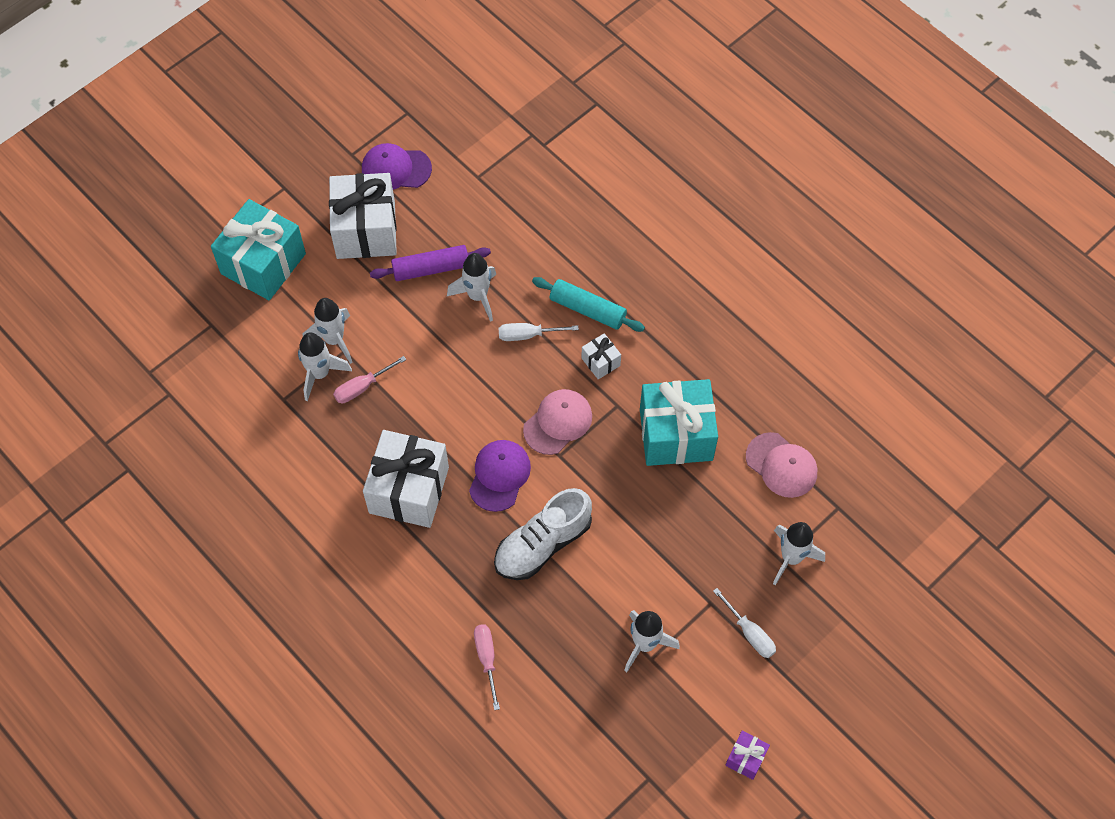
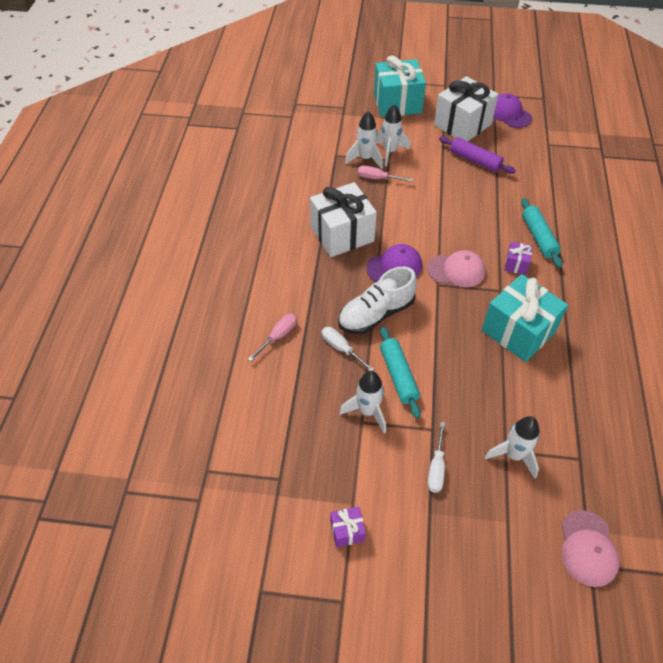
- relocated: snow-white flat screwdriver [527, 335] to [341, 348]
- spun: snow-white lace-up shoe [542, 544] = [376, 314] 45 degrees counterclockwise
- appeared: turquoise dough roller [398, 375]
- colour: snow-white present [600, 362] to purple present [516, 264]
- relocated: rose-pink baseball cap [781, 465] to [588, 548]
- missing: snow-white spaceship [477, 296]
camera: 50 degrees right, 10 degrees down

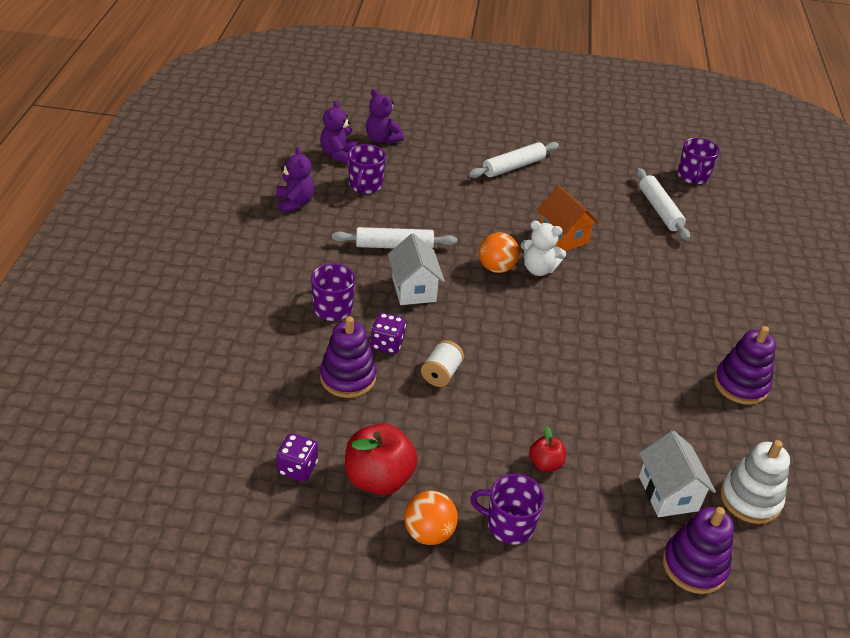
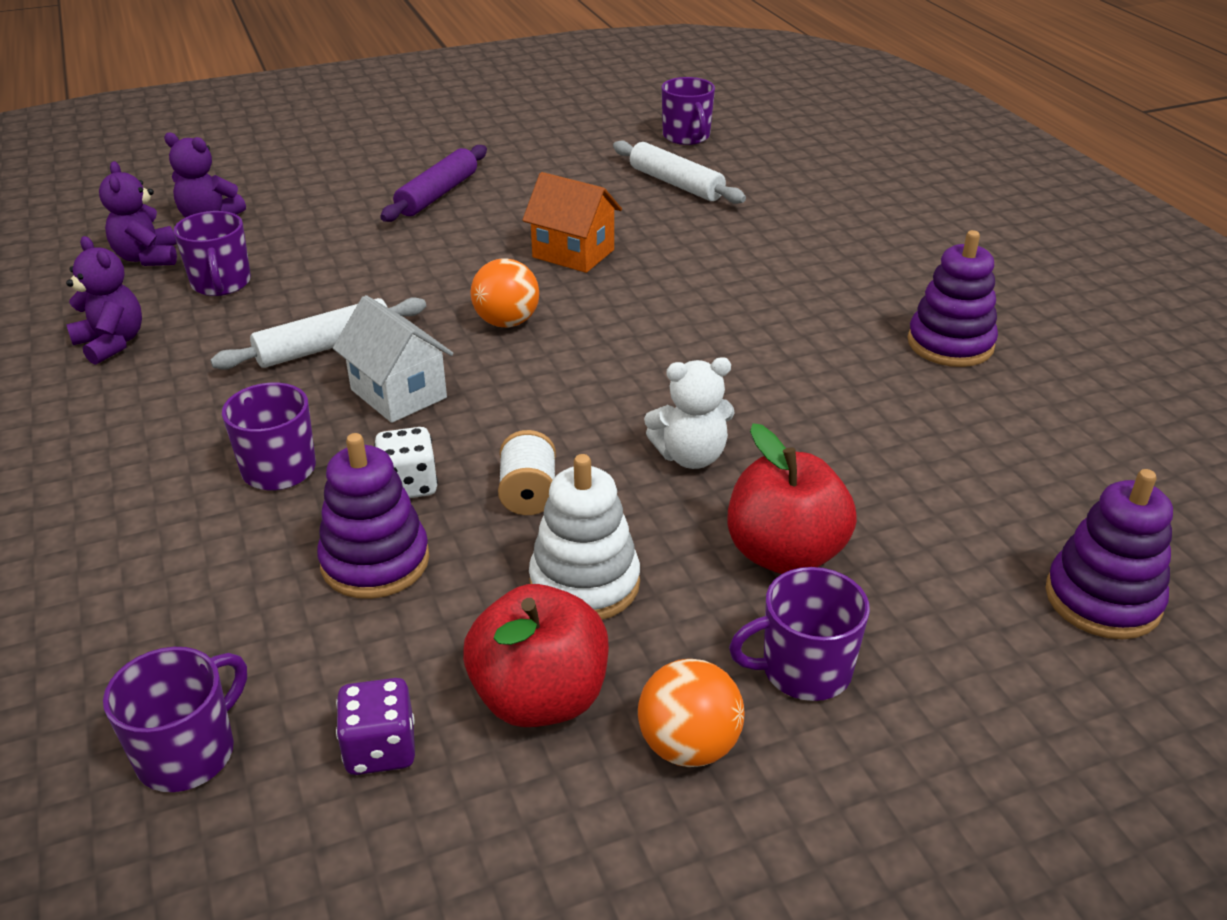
- appeared: purple coffee mug [188, 753]
- colour: purple die [387, 344] to snow-white die [409, 485]
- colour: snow-white dough roller [513, 167] to purple dough roller [437, 194]
- relocated: snow-white ring stacker [750, 499] to [584, 583]
- relocated: snow-white stuffed bear [538, 269] to [690, 456]
- size: red apple fruit [545, 464] = [785, 554] x1.89
- missing: snow-white toy house [668, 493]
camera: 25 degrees left, 5 degrees down

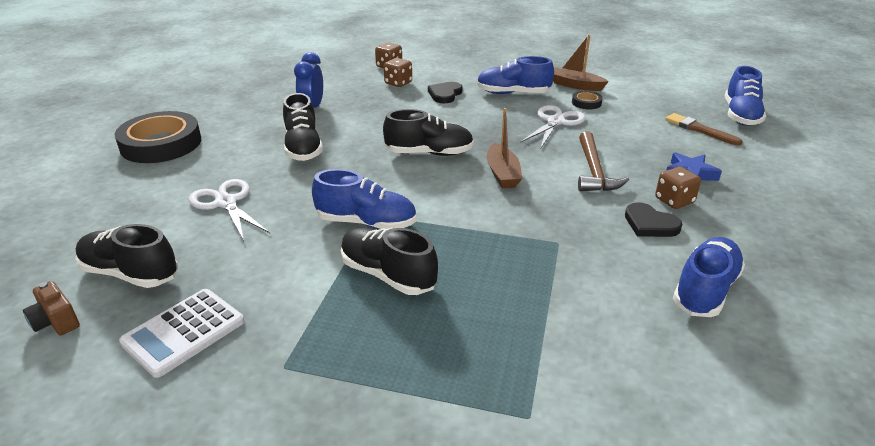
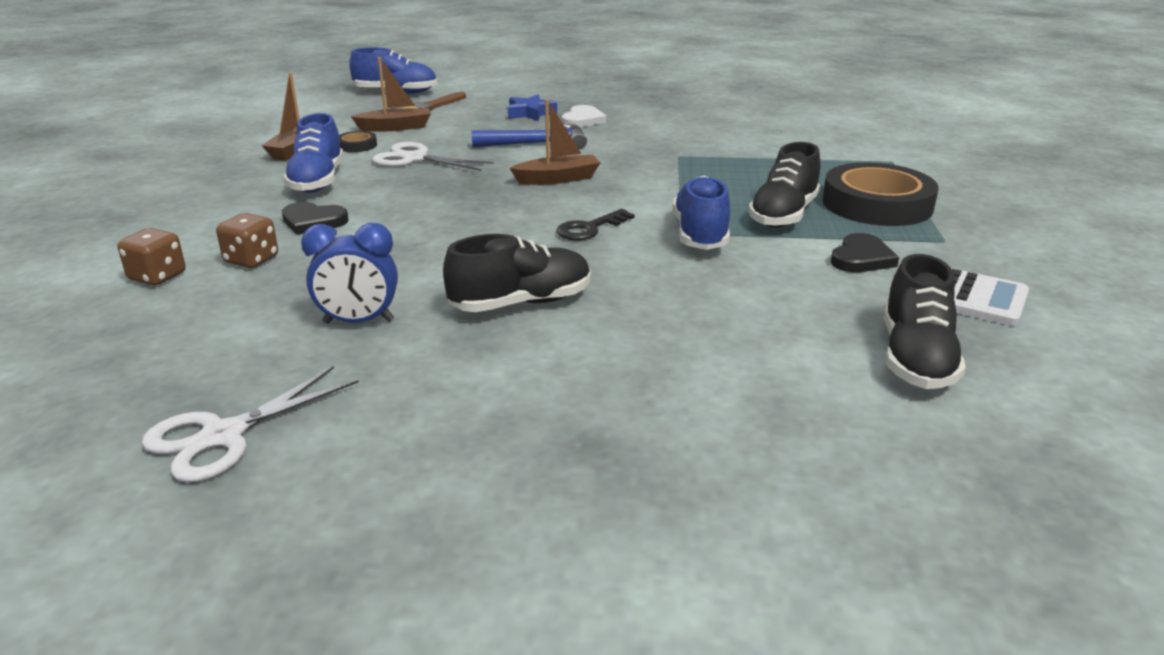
- relocated: snow-white scissors [226, 203] to [223, 436]
- appeared: russet sailboat [395, 127]
- colour: russet claw hammer [594, 171] to blue claw hammer [536, 144]
- appeared: black door key [589, 229]
- exchanged: russet die [674, 201] to snow-white heart shape [582, 120]
- relocated: black tape [161, 144] to [877, 204]
- relocated: black heart shape [650, 224] to [861, 258]
- missing: russet compact camera [56, 322]
- missing: black lace-up shoe [429, 153]
- missing: blue lace-up shoe [705, 290]
camera: 100 degrees left, 5 degrees down

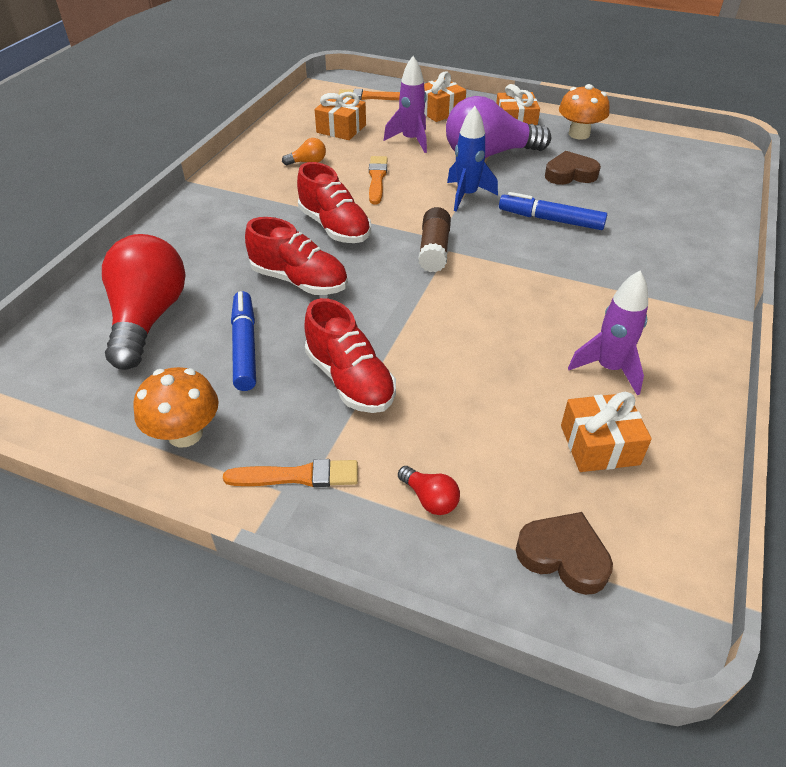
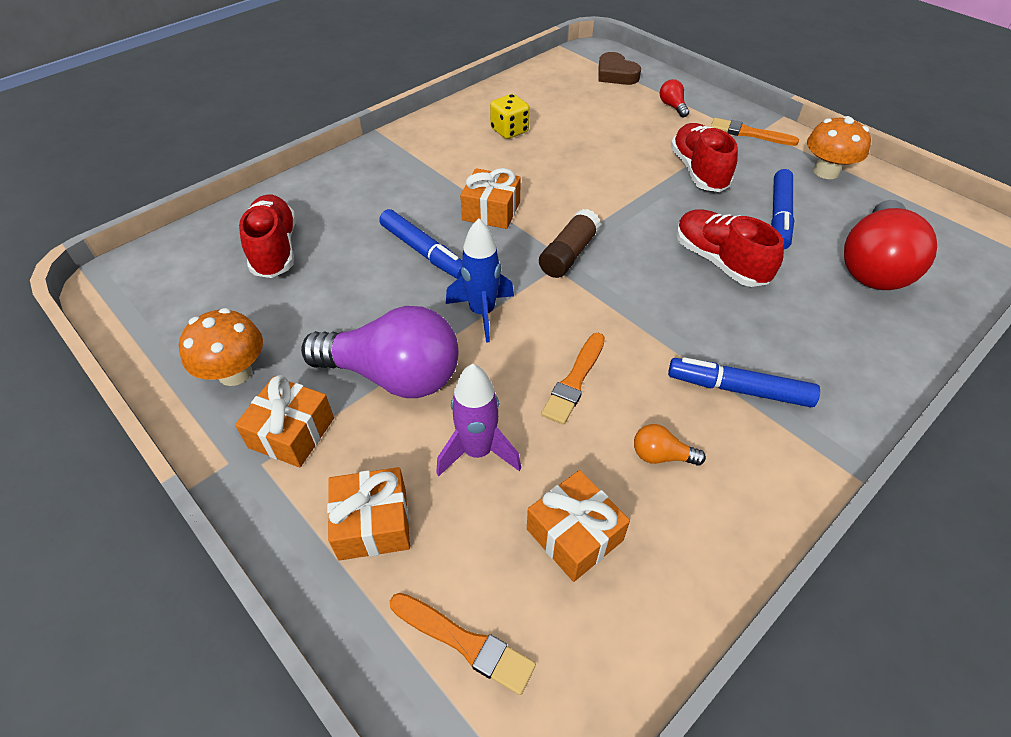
- relocated: red lace-up shoe [334, 227] to [275, 249]
- relocated: orange present [599, 445] to [491, 211]
- exchanged: purple spaceship [609, 369] to golden die [509, 131]
- appeared: blue marker [738, 389]
- missing: russet heart shape [570, 174]
camera: 155 degrees left, 5 degrees up

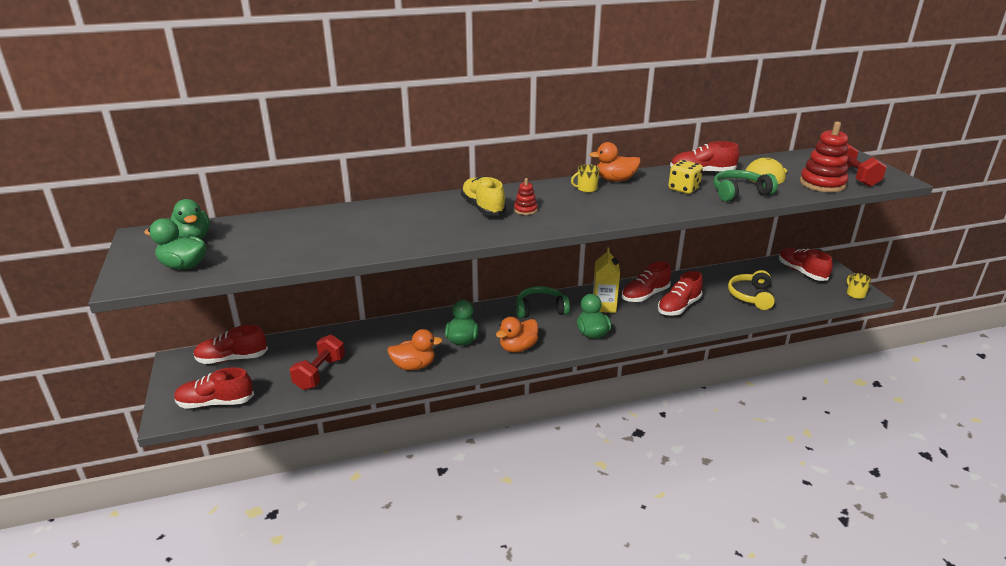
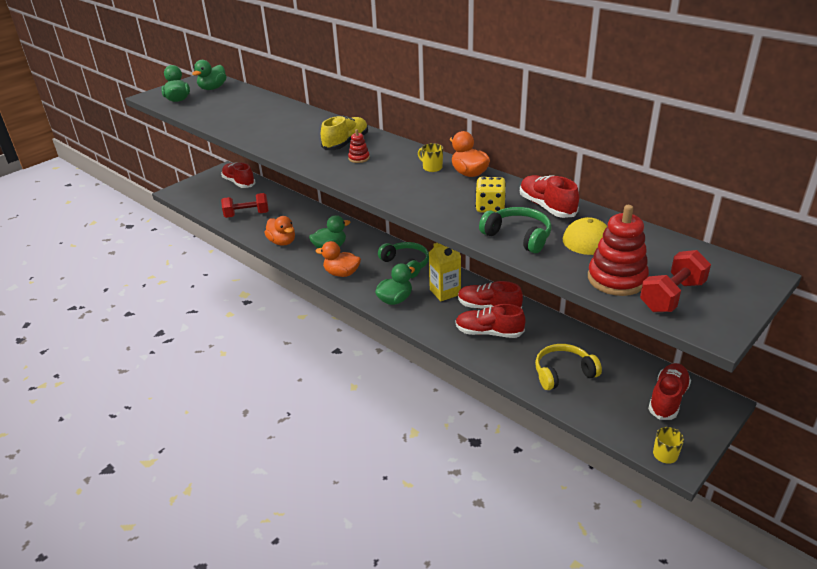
- missing: red lace-up shoe [216, 403]
camera: 60 degrees right, 5 degrees up

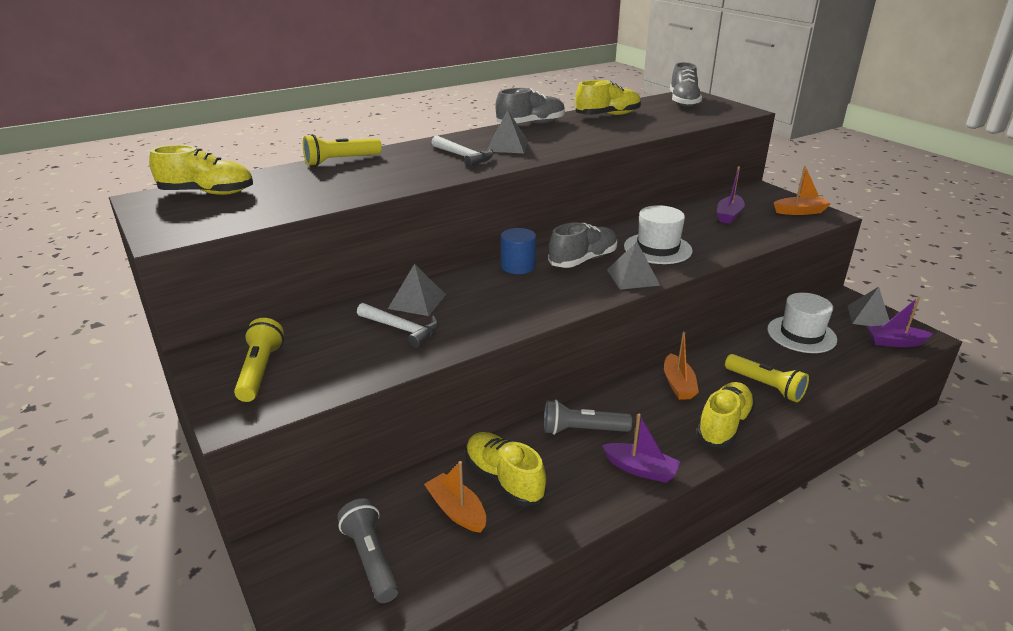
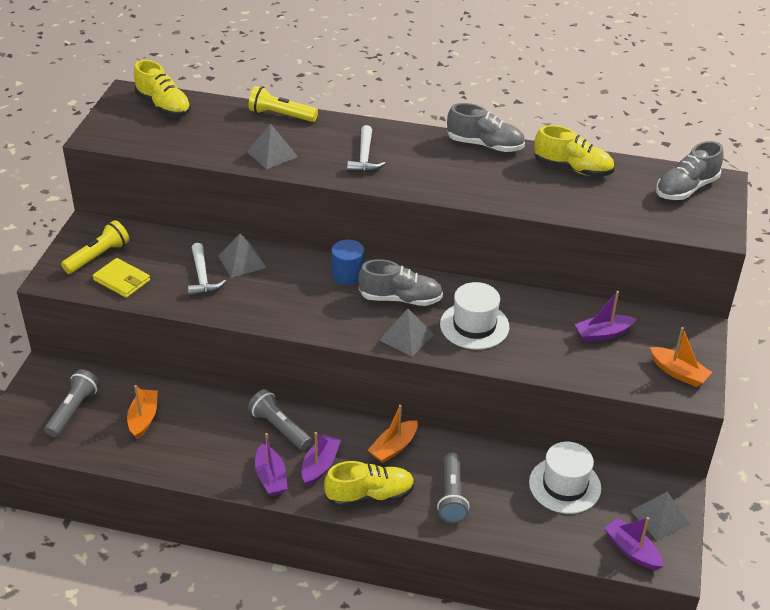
- appeared: golden billfold [122, 280]
- relocated: ash-grey pyramid shape [507, 146] to [272, 154]
- appeared: purple sailboat [320, 466]
- colour: golden torch [765, 386] to ash-grey torch [452, 496]
- missing: golden lace-up shoe [504, 479]
camera: 45 degrees right, 10 degrees up

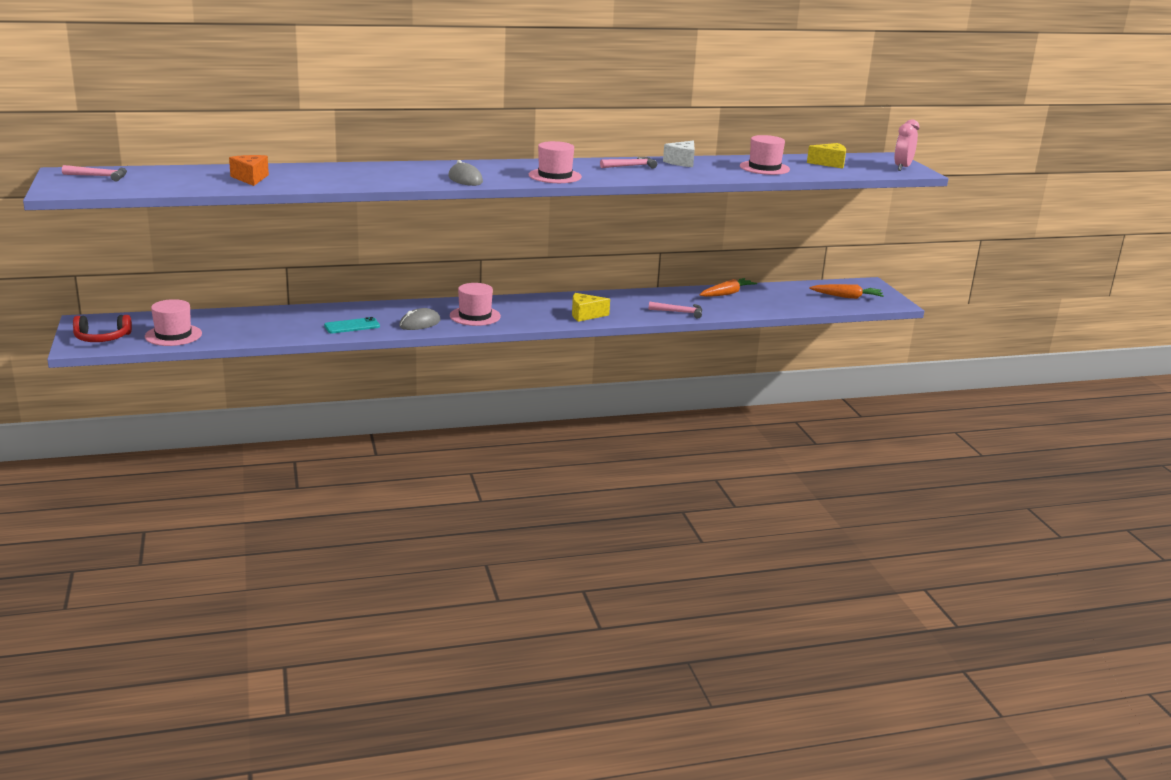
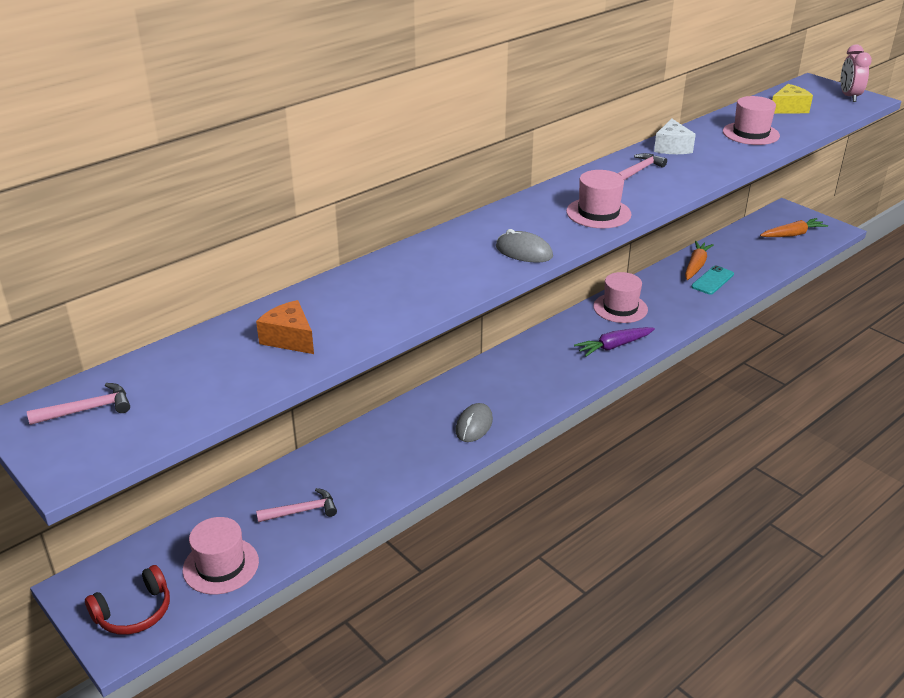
- relocated: rose-pink claw hammer [679, 312] to [302, 511]
- exchanged: golden cheese wedge [585, 315] to purple toy carrot [614, 346]
- relocated: rose-pink tall hat [475, 316] to [620, 308]
- relocated: turquoise smartphone [352, 326] to [712, 280]
camera: 25 degrees left, 10 degrees up

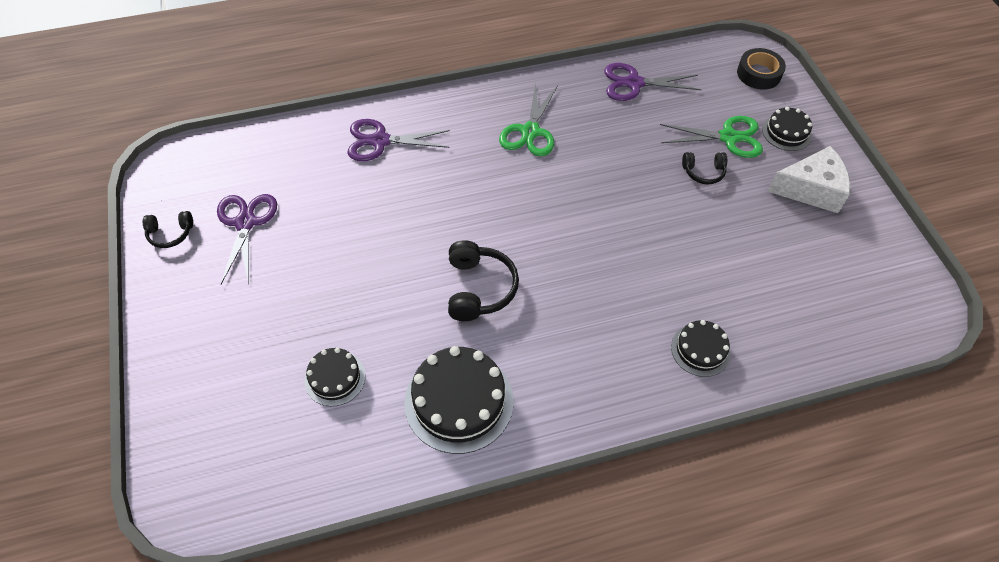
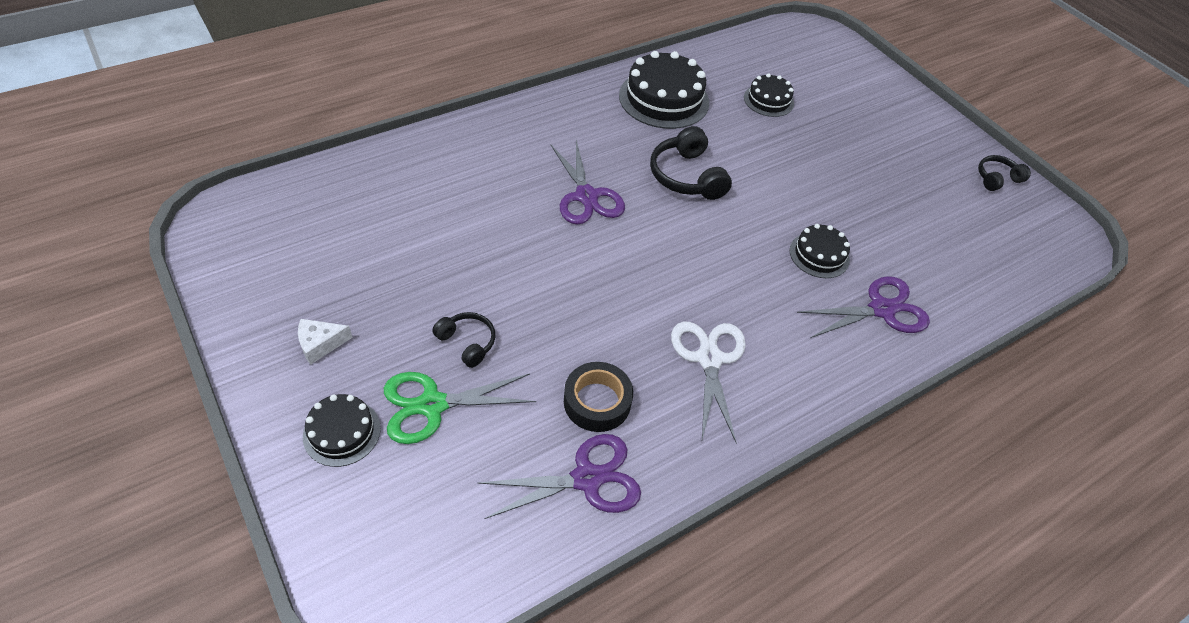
- size: snow-white cheese wedge [811, 189] = [320, 344] x0.51
- spun: black headphones [703, 172] = [467, 342] 60 degrees clockwise
- relocated: purple scissors [245, 223] to [586, 196]
- relocated: black tape [759, 74] to [597, 402]
- colour: emerald scissors [530, 131] to snow-white scissors [709, 359]
- relocated: black layer cake [700, 350] to [819, 255]
camera: 160 degrees right, 5 degrees down

